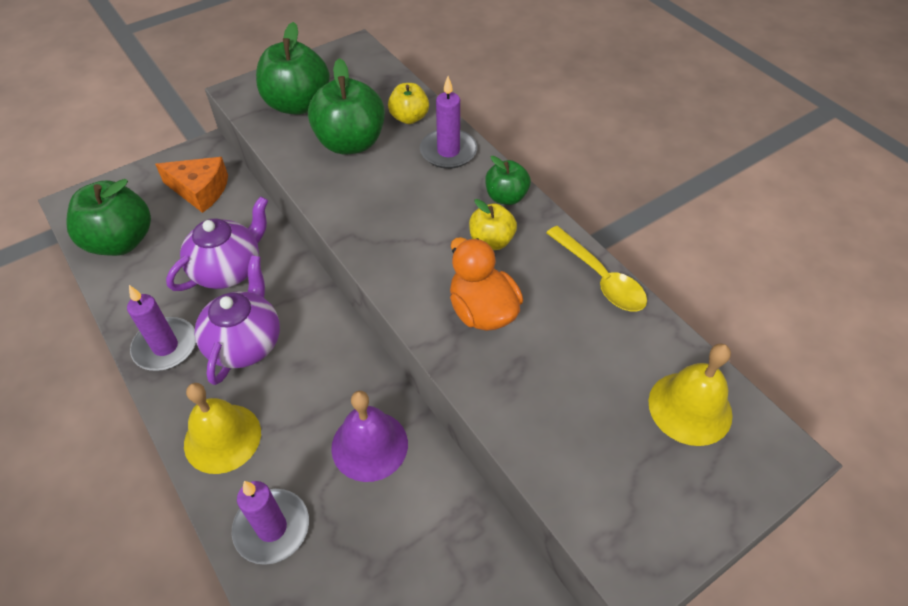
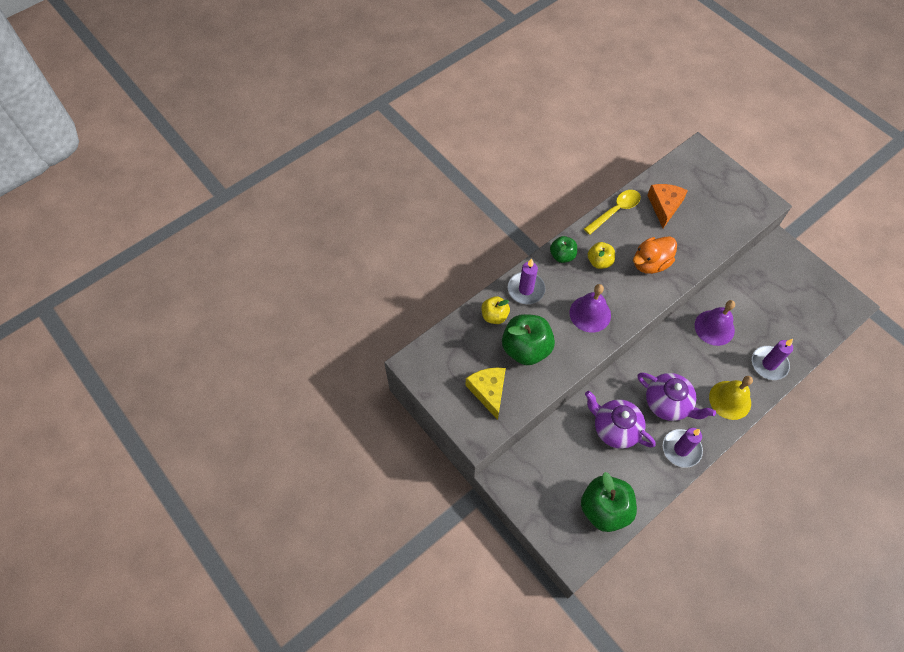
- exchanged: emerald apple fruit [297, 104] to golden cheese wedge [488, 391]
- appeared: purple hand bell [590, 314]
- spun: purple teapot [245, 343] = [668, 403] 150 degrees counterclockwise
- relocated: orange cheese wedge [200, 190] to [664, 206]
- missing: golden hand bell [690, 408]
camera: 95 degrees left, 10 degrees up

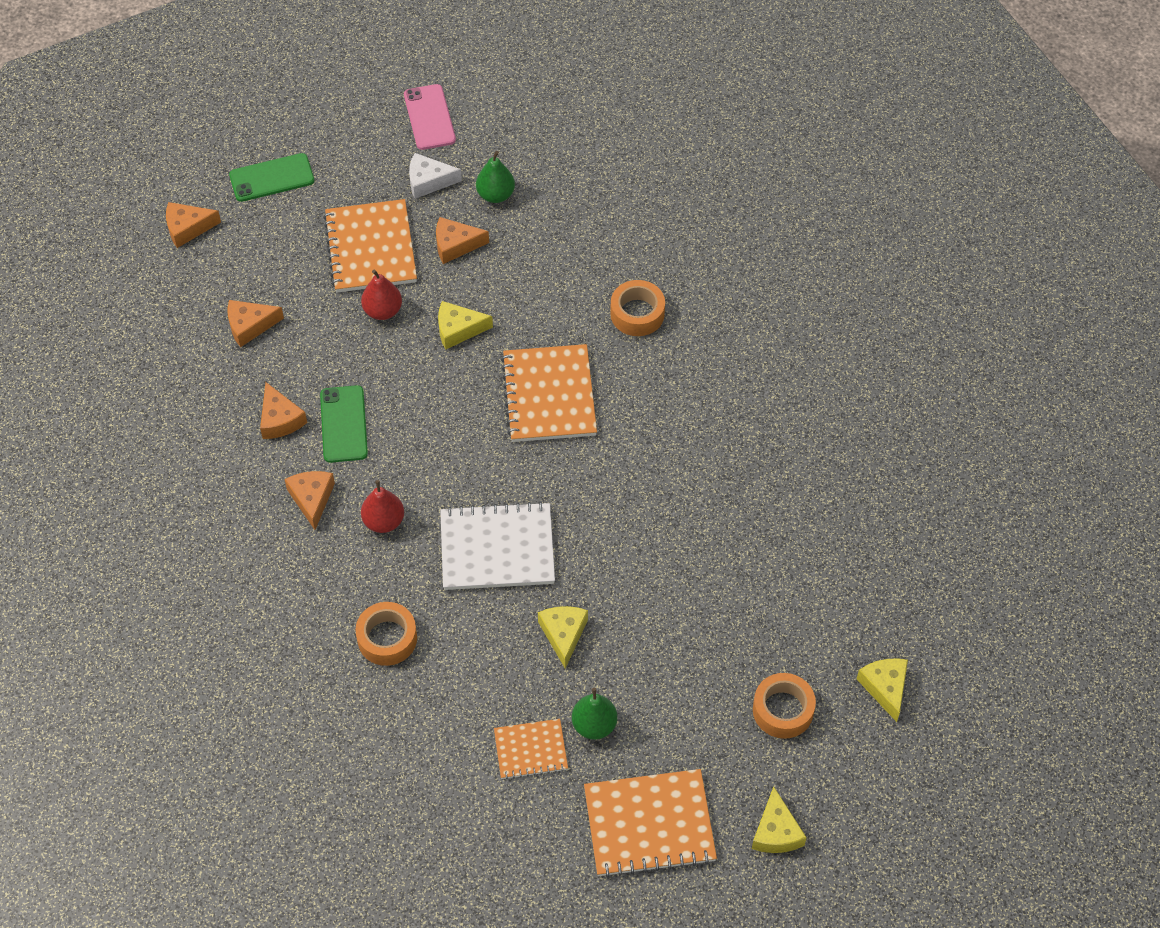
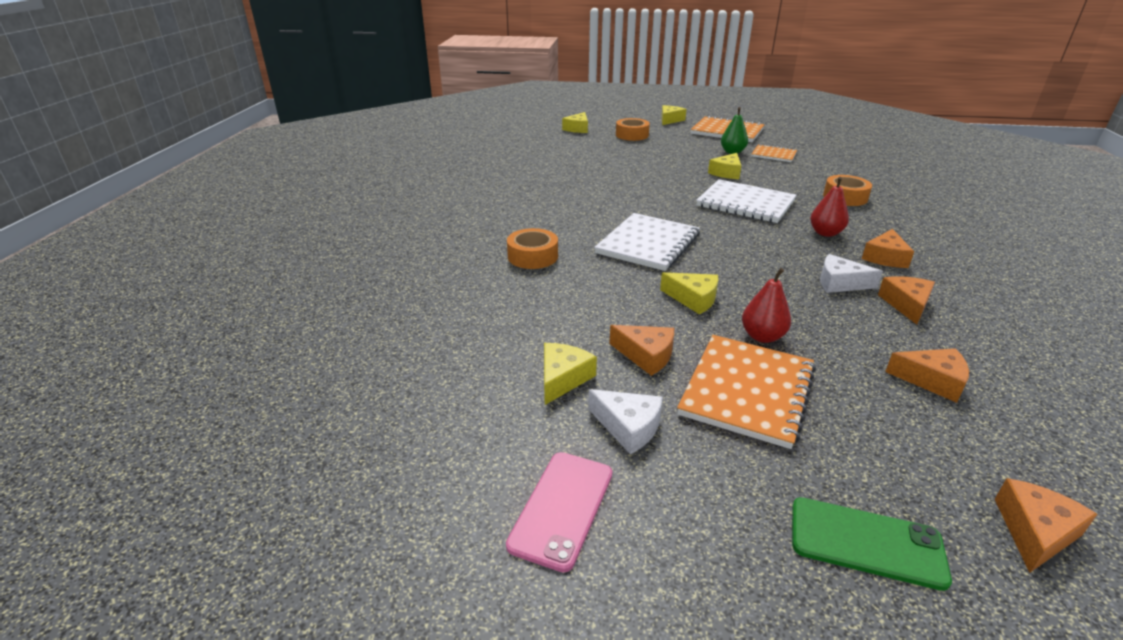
- exchanged: emerald toy pear [495, 195] to golden cheese wedge [563, 378]
- colour: orange exercise book [549, 395] to snow-white exercise book [648, 244]
- exchanged: emerald smartphone [344, 424] to snow-white cheese wedge [840, 283]
- spun: orange cheese wedge [187, 228] = [1034, 532] 75 degrees counterclockwise
camera: 145 degrees left, 25 degrees down

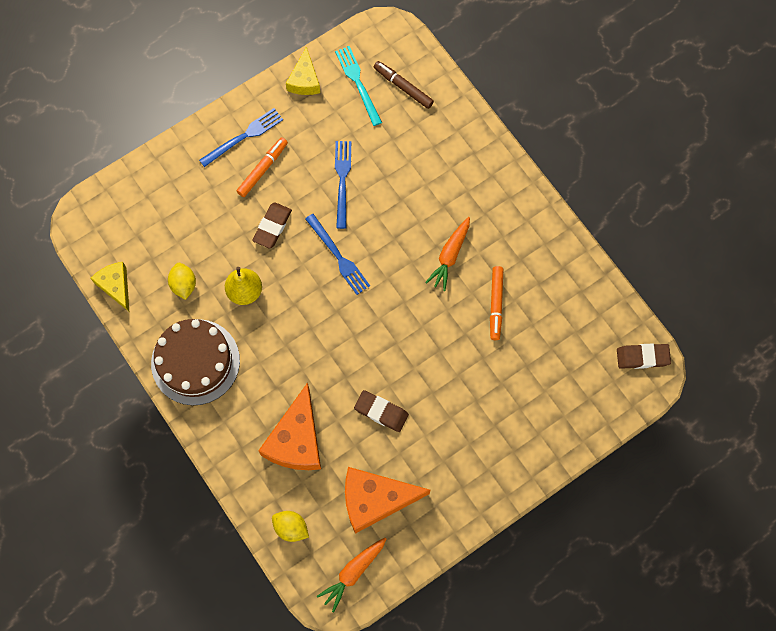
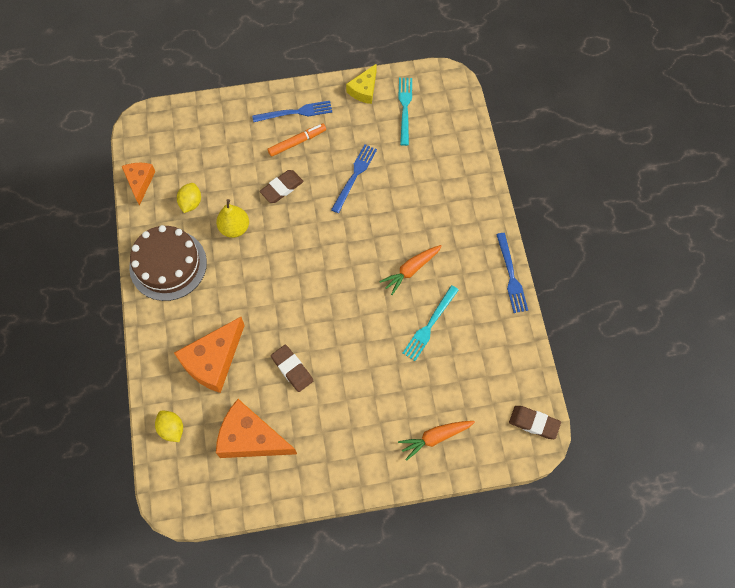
- colour: golden cheese wedge [116, 286] to orange cheese wedge [140, 182]
- relocated: orange toy carrot [353, 572] to [435, 437]
- exchanged: orange marker [496, 304] to turquoise fork [430, 325]
- relocated: blue fork [338, 256] to [511, 275]
- missing: russet marker [403, 87]
camera: 25 degrees right, 5 degrees down

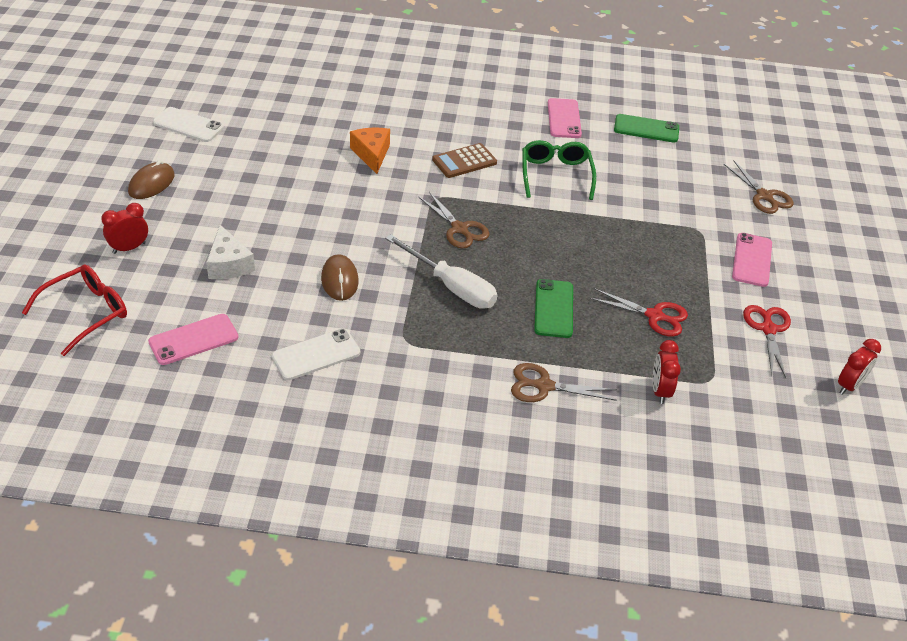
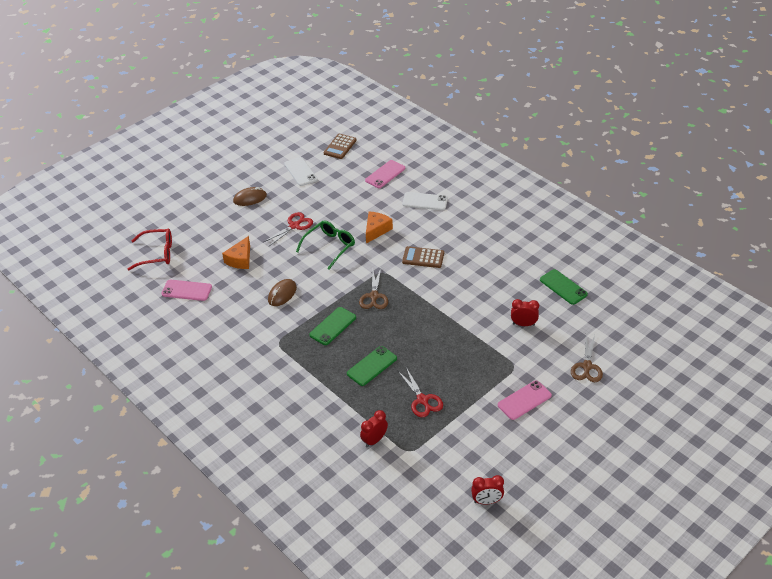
- colour: snow-white cheese wedge [228, 264] to orange cheese wedge [240, 259]
- relocated: red scissors [768, 329] to [294, 226]
- relocated: emerald eyeglasses [555, 175] to [329, 247]
- exchanged: snow-white flat screwdriver [451, 287] to emerald smartphone [333, 326]
- appeared: russet adding machine [340, 147]
- relocated: rose-pink smartphone [564, 119] to [385, 174]
- relocated: snow-white smartphone [316, 355] to [425, 201]
- relocated: red alarm clock [129, 248] to [523, 324]
- missing: russet scissors [543, 386]
camera: 45 degrees right, 0 degrees up

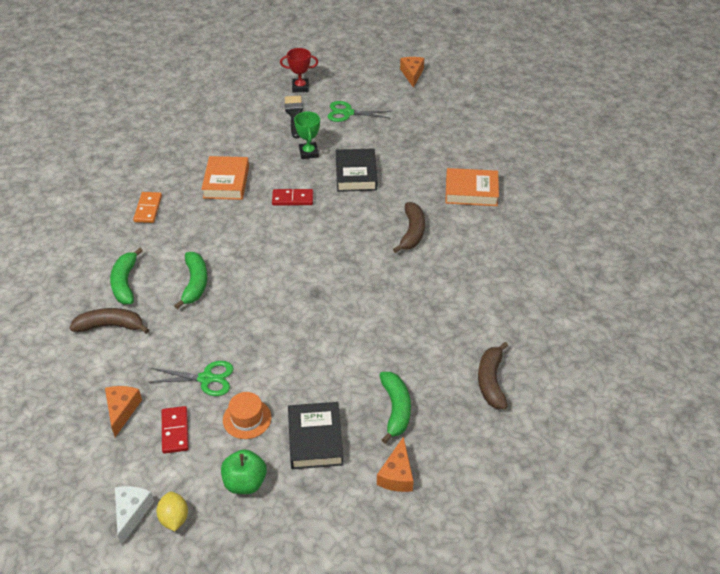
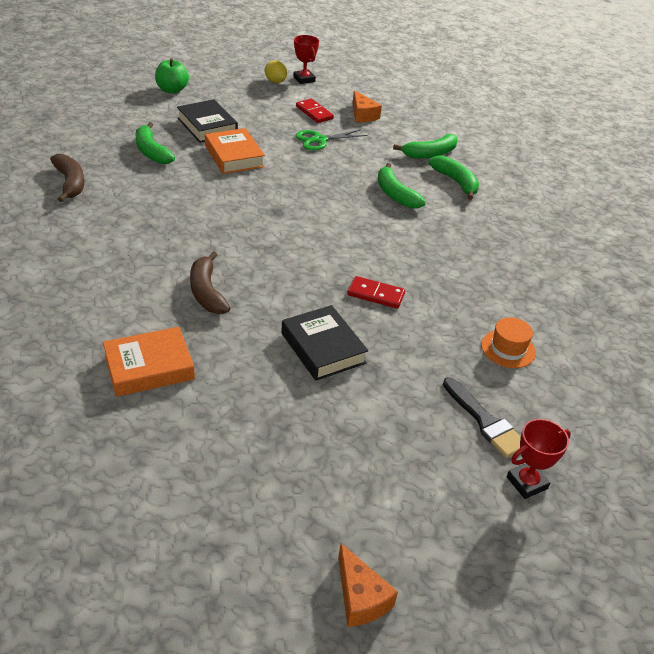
- relocated: emerald apple fruit [245, 482] to [172, 90]
- relocated: orange hardback [226, 182] to [234, 156]
- exchanged: snow-white cheese wedge [131, 513] to red prize cup [304, 79]
- spun: red domino piece [292, 199] = [376, 294] 45 degrees clockwise
- colour: russet banana [111, 326] to emerald banana [430, 154]
- relocated: orange tall hat [247, 418] to [508, 349]
- missing: orange domino piece [148, 209]
- missing: emerald prize cup [308, 153]
- missing: emerald scissors [347, 113]
- missing: orange cheese wedge [397, 475]
camera: 150 degrees right, 5 degrees down

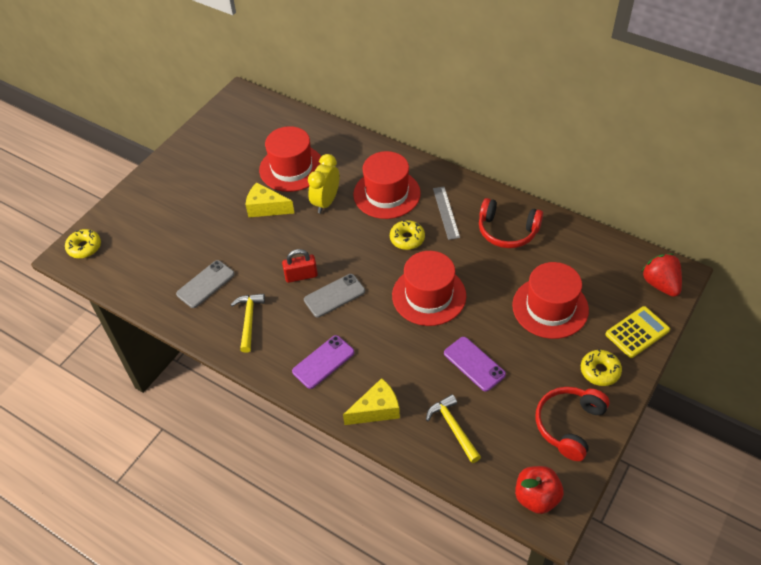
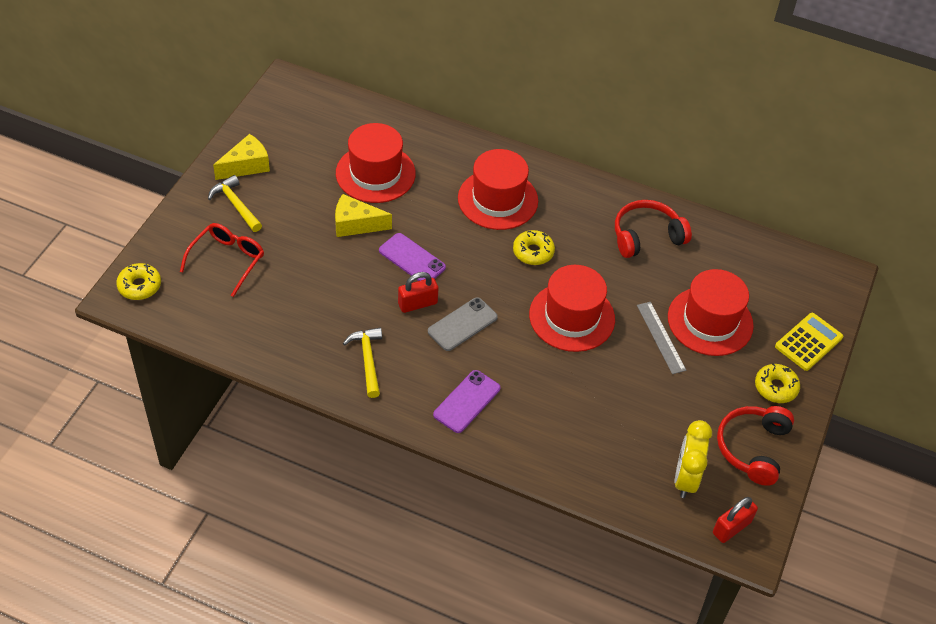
- appeared: red eyeglasses [227, 260]
- relocated: golden claw hammer [453, 428] to [236, 205]
- relocated: golden cheese wedge [376, 410] to [246, 166]
- relocated: purple smartphone [474, 364] to [412, 259]
- spun: red headphones [507, 231] = [646, 236] 150 degrees clockwise
- relocated: ash-grey measuring stick [446, 212] to [660, 337]
- relocated: golden alarm clock [326, 202] to [685, 479]
- exchanged: red apple fruit [536, 497] to red padlock [731, 527]
- missing: ash-grey smartphone [205, 284]
- missing: red strawberry [660, 284]
camera: 15 degrees left, 0 degrees up

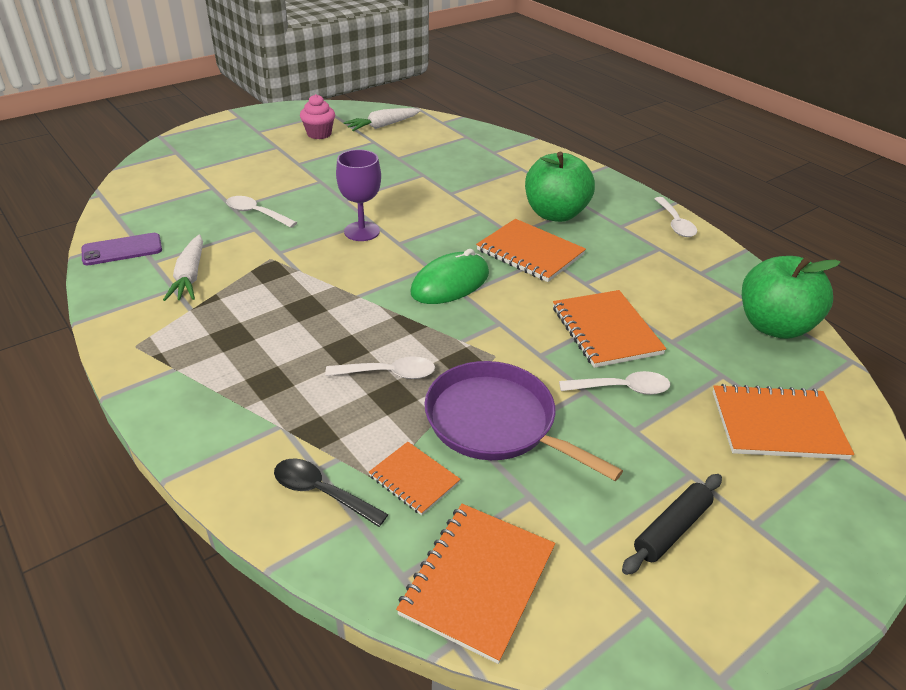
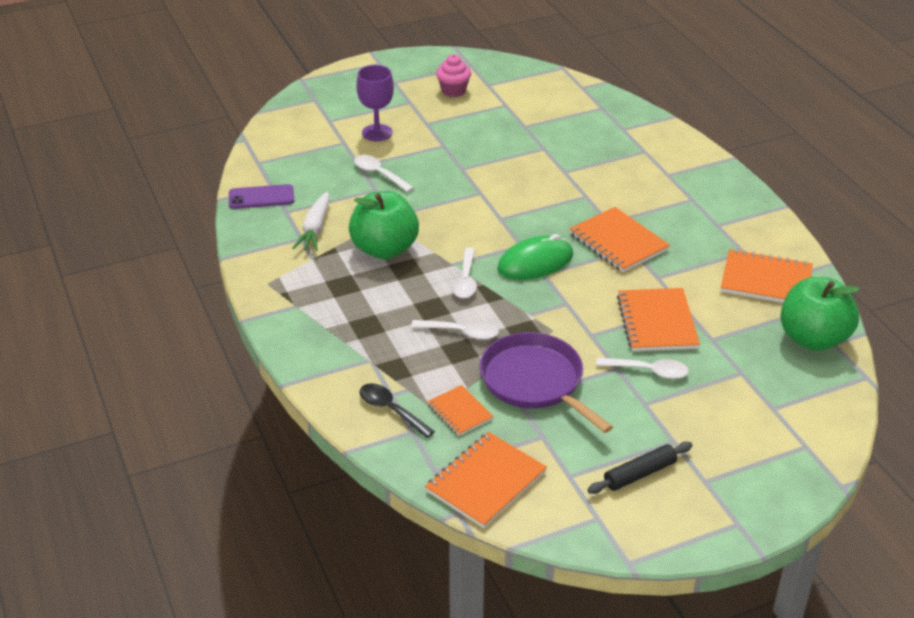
- relocated: emerald apple fruit [555, 214] to [384, 249]
- relocated: purple wine glass [362, 231] to [377, 133]
- relocated: snow-white spoon [675, 223] to [465, 280]
- relocated: orange exercise book [777, 425] to [766, 280]
- missing: snow-white toy carrot [382, 126]
camera: 15 degrees right, 0 degrees up

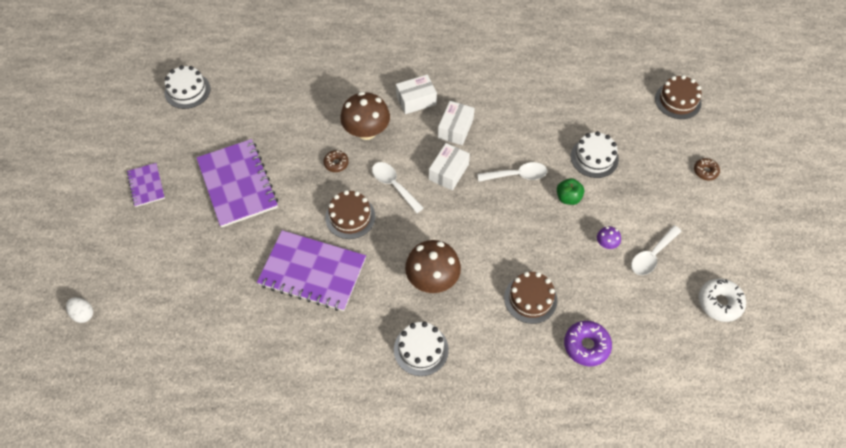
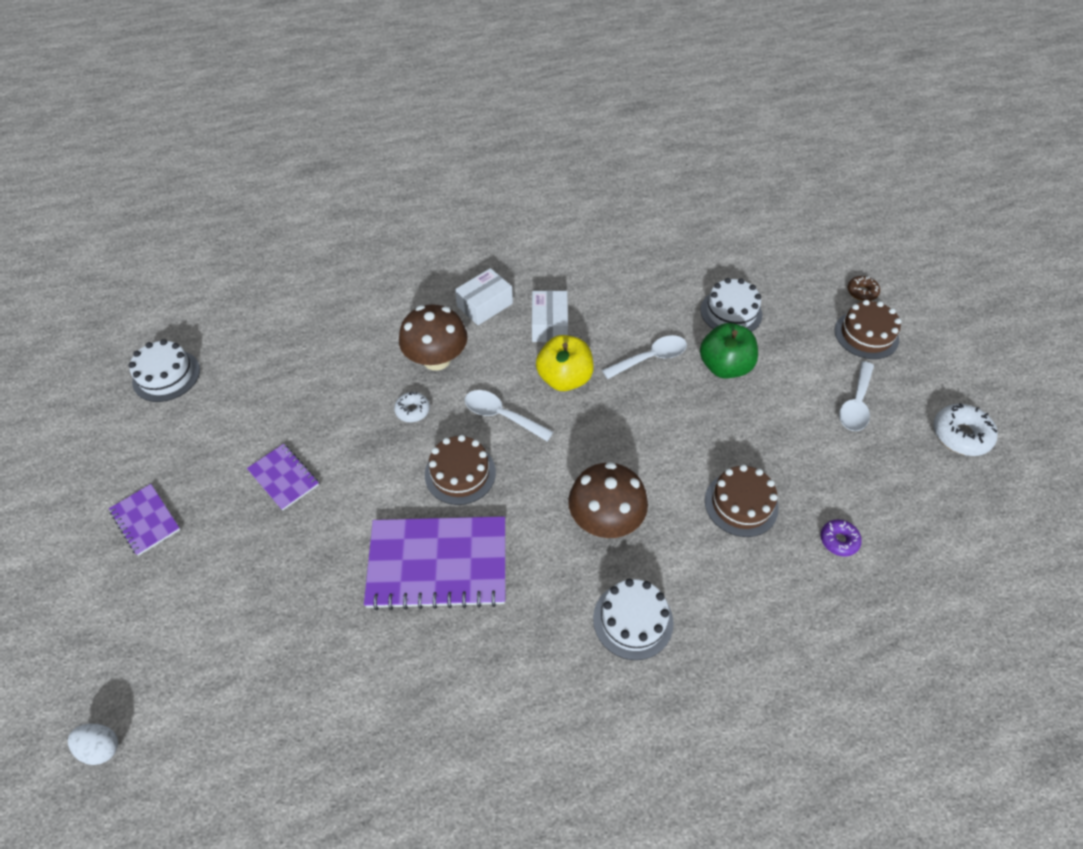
- size: purple exercise book [237, 184] = [284, 478] x0.51
- colour: russet donut [336, 163] to snow-white donut [412, 410]
- exchanged: snow-white parcel [448, 172] to golden apple fruit [564, 378]
- size: emerald apple fruit [568, 198] = [724, 366] x1.58
- size: purple donut [586, 346] = [838, 540] x0.61
- relocated: russet layer cake [677, 101] to [866, 335]
- missing: purple fungus [606, 243]
camera: 20 degrees left, 5 degrees down

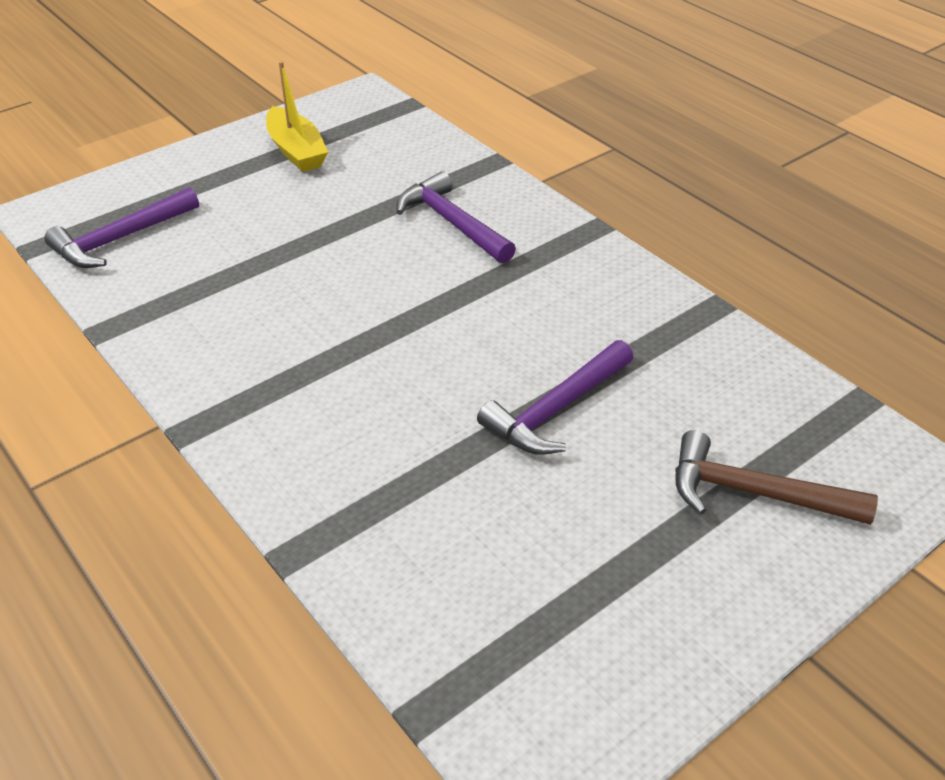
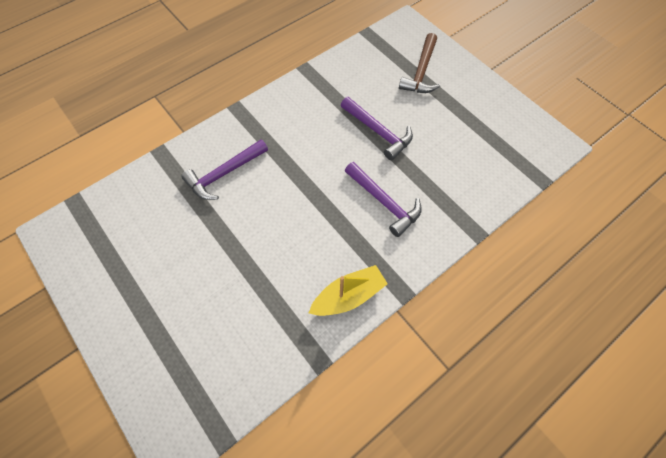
- relocated: golden sailboat [296, 151] to [348, 296]
- relocated: purple claw hammer [120, 239] to [384, 202]
camera: 90 degrees left, 20 degrees up

